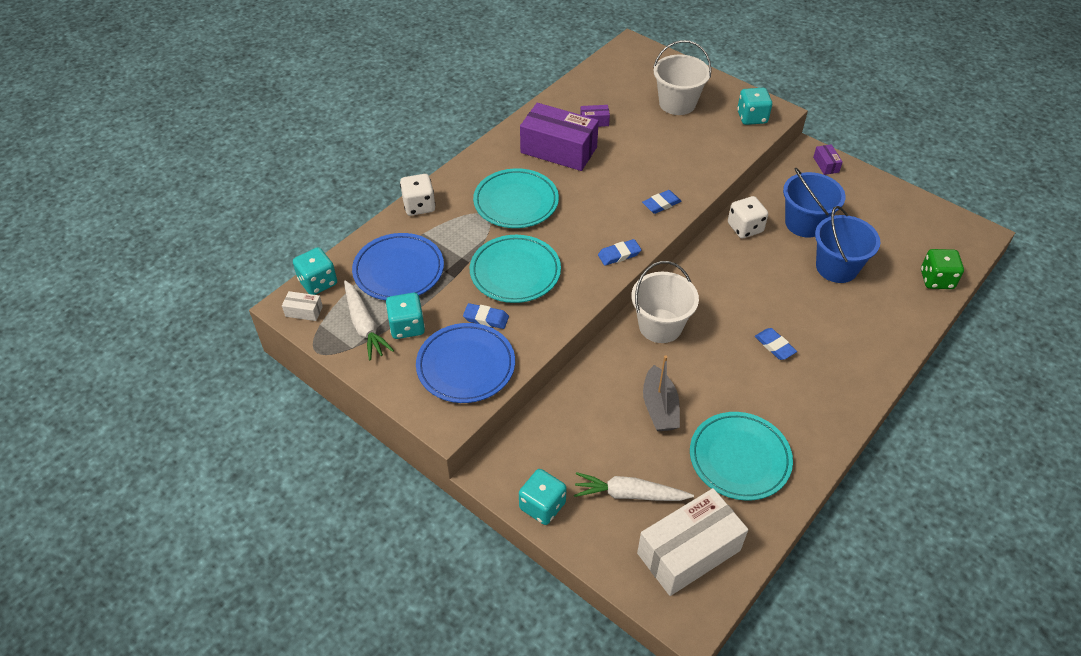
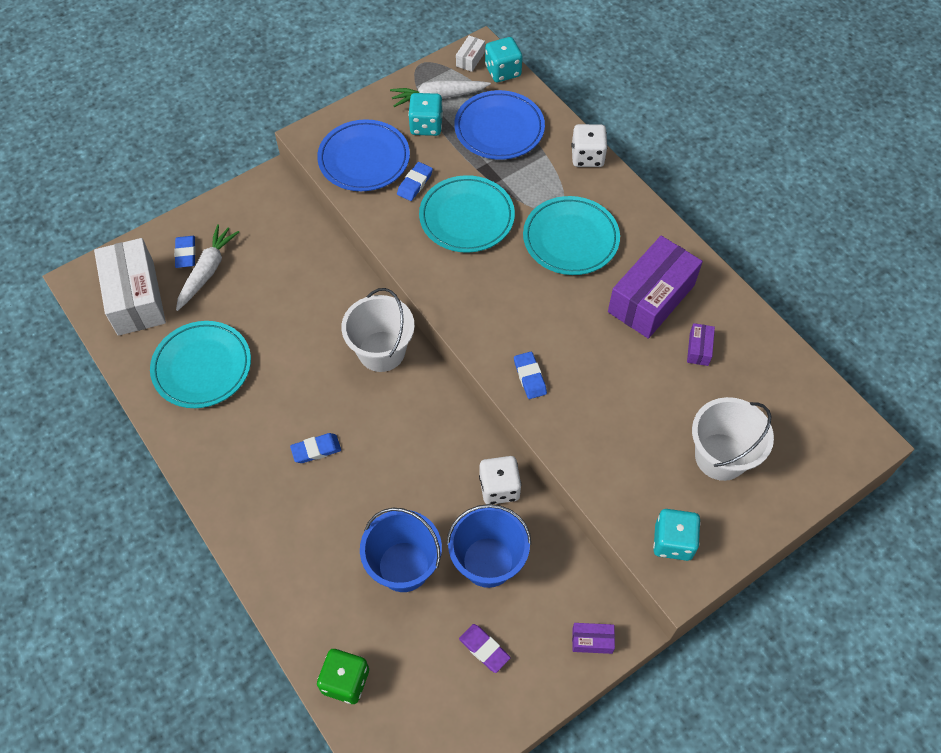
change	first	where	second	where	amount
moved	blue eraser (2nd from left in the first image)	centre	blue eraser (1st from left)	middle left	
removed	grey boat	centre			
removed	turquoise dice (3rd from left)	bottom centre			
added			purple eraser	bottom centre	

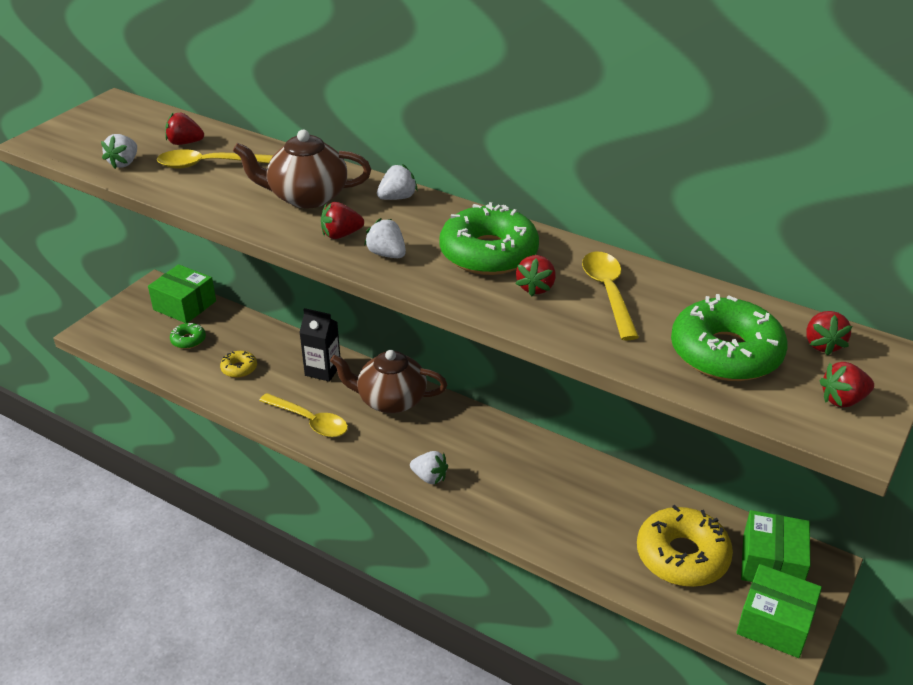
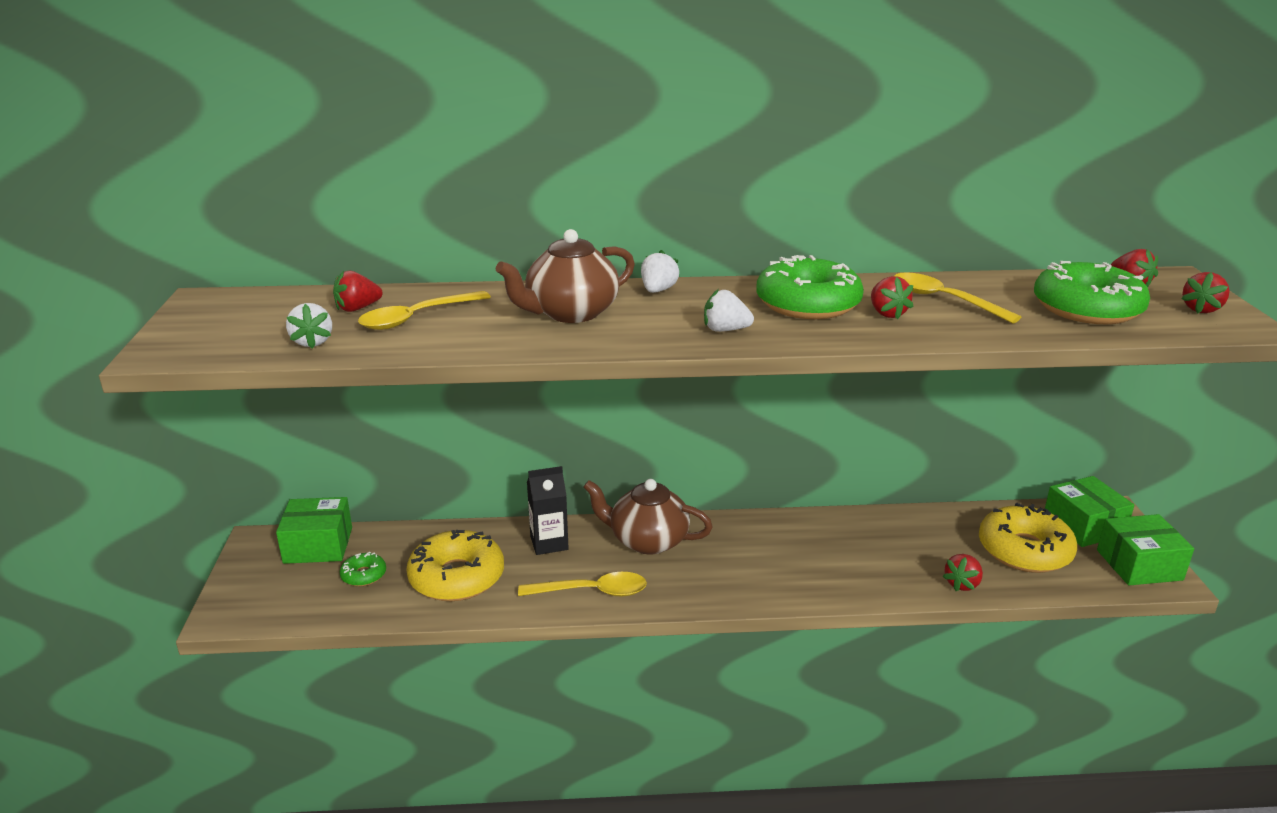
change	first	where	second	where	amount
moved	red strawberry (2nd from left in the first image)	top centre	red strawberry (3rd from left)	bottom right	
turned	brown teapot (2nd from left)	centre		centre	45 degrees clockwise
resized	yellow donut (1st from left)	middle left		bottom centre	x2.12
removed	white strawberry (4th from left)	bottom centre			

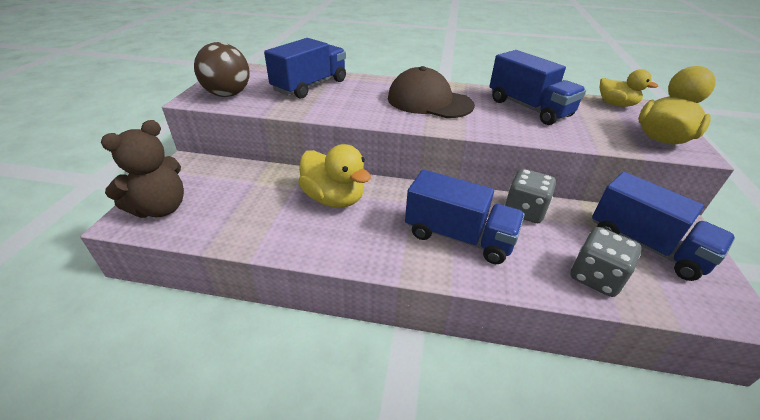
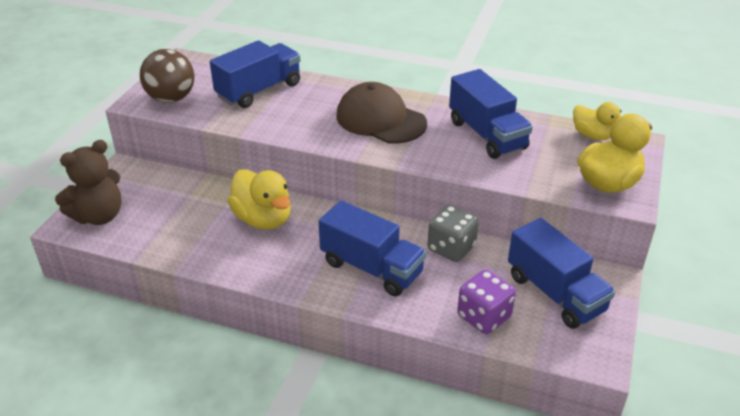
change	first	where	second	where	amount
recoloured	grey dice (2nd from left)	middle right	purple dice	bottom centre	

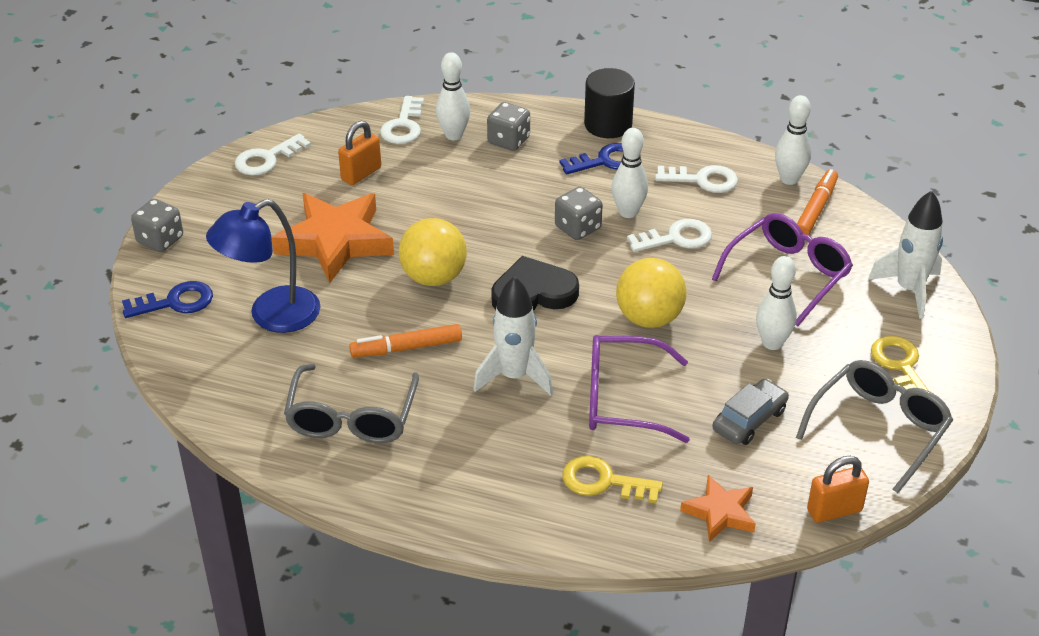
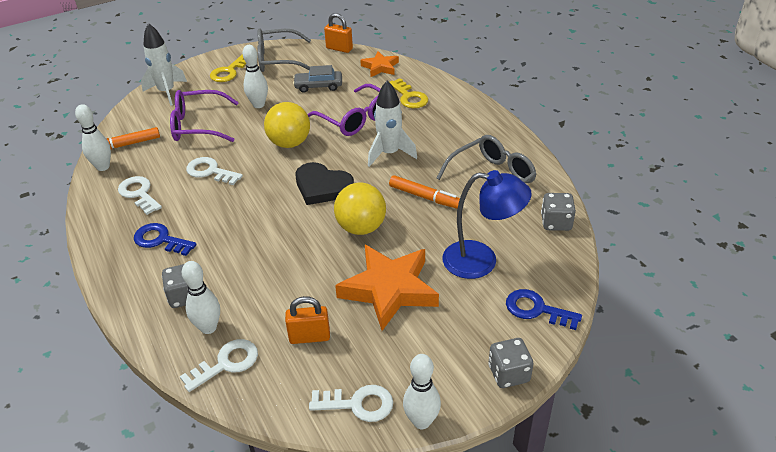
change	first	where	second	where	amount
removed	black cylinder	top centre			
moved	white bowling pin (2nd from left in the first image)	top centre	white bowling pin (4th from left)	bottom centre	
moved	grey dice (3rd from left)	centre		middle right	

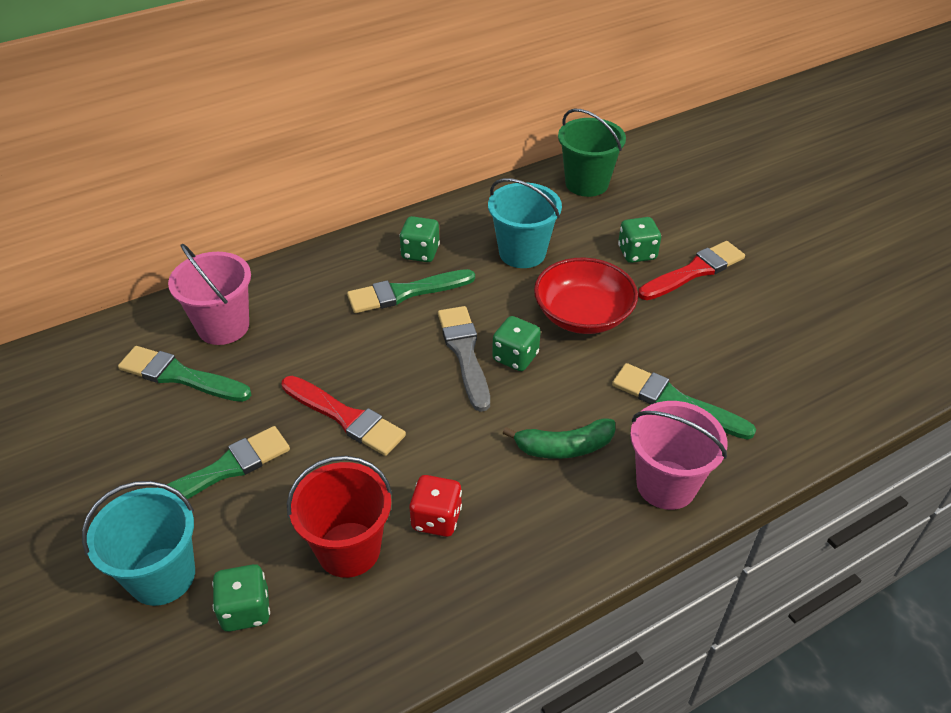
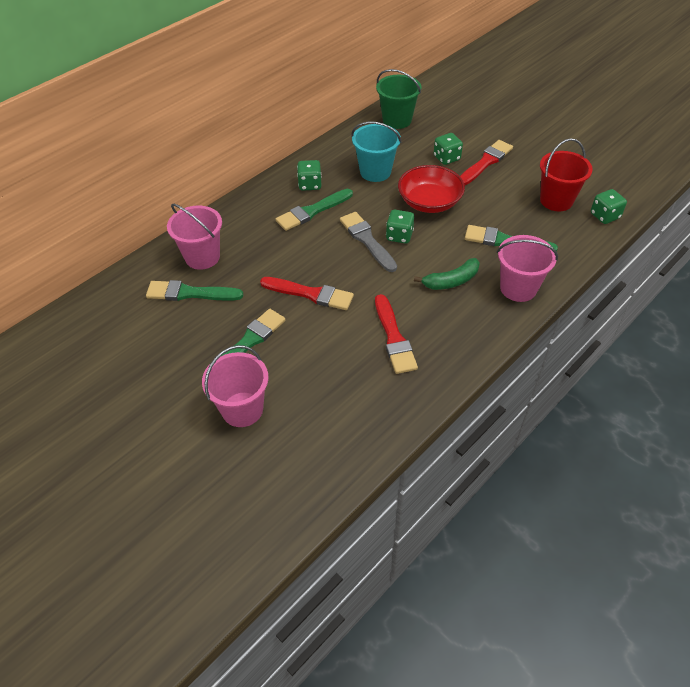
change	first	where	second	where	amount
moved	red bucket	bottom centre		top right	
replaced	red dice	bottom centre	red brush (2nd from left)	centre	
recoloured	turquoise bucket (1st from left)	bottom left	pink bucket (2nd from left)	centre	
moved	green dice (1st from left in the first image)	bottom left	green dice (4th from left)	top right	

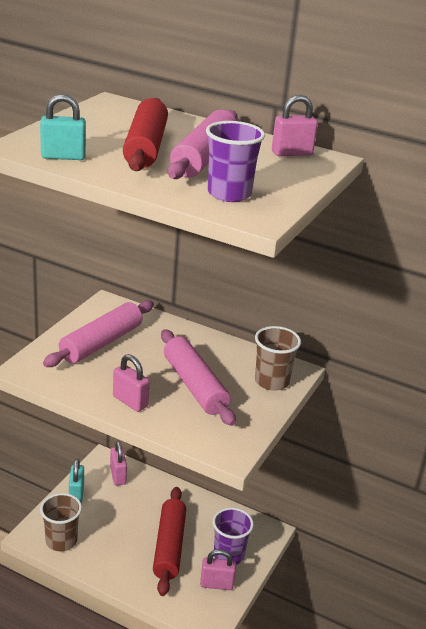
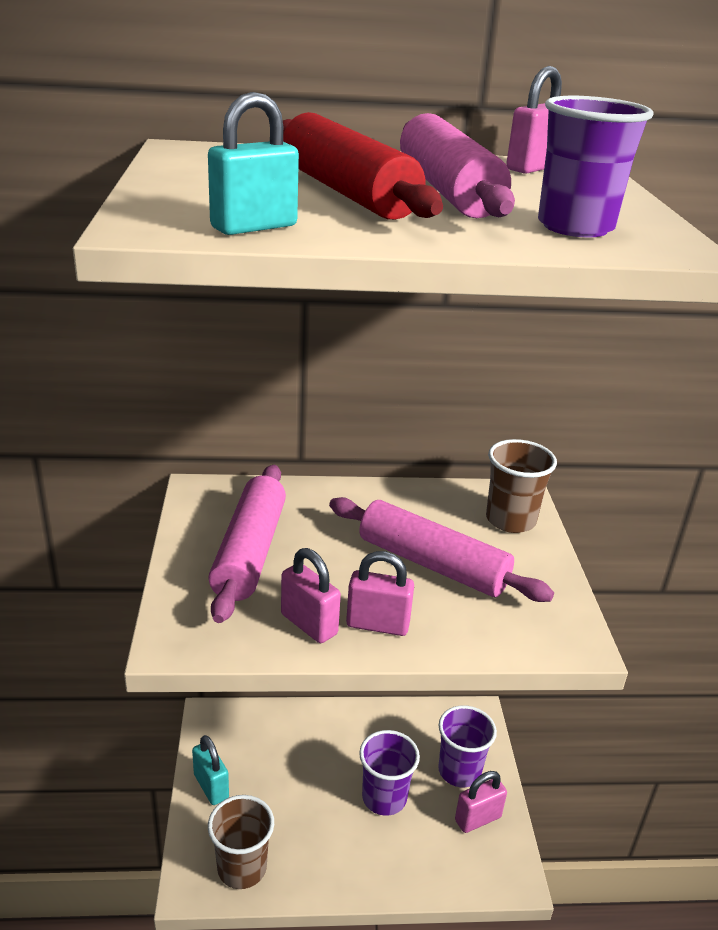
change	first	where	second	where	amount
moved	pink padlock (1st from left)	bottom left		centre	
replaced	red rolling pin (2nd from left)	bottom centre	purple cup (1st from left)	bottom centre	

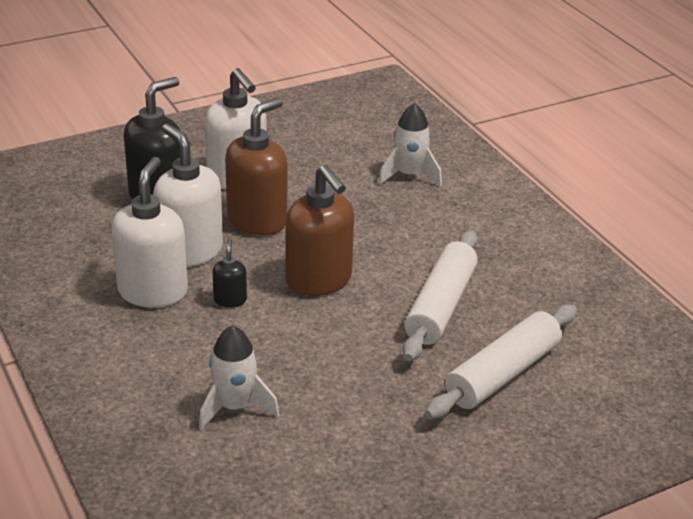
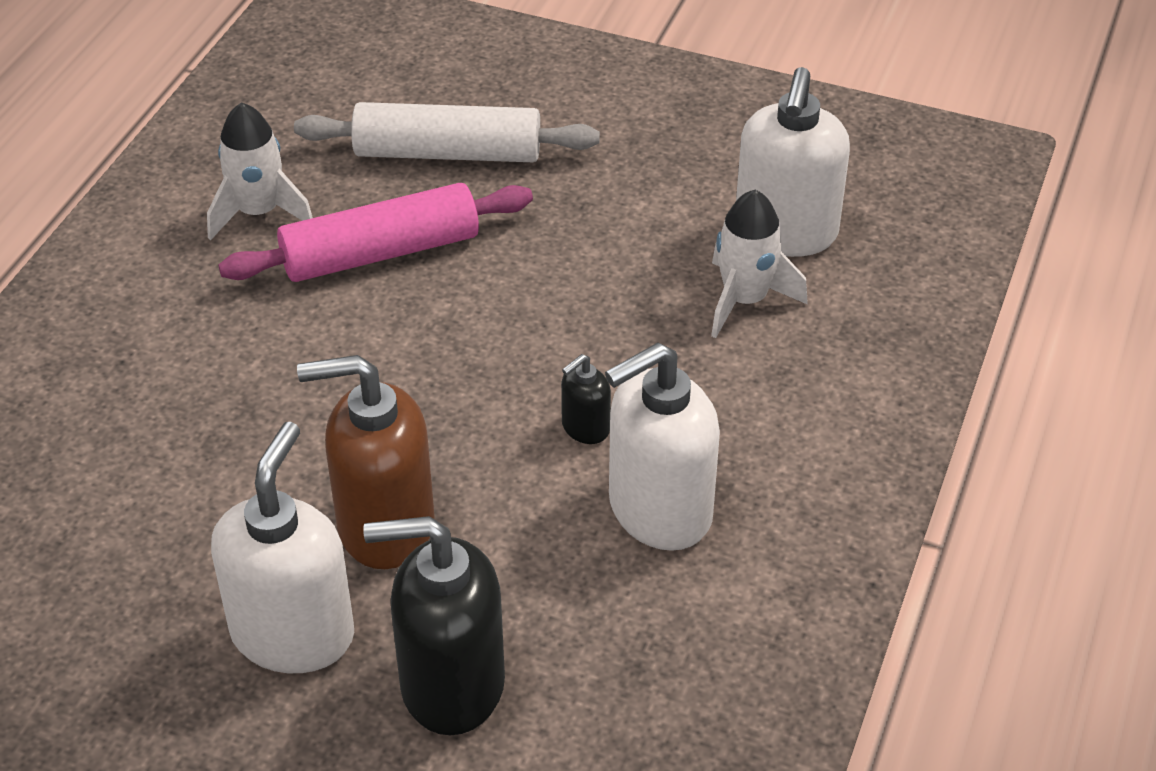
change	first	where	second	where	amount
moved	white rocket (2nd from left in the first image)	top centre	white rocket (1st from left)	top left	
moved	white soap dispenser (2nd from left in the first image)	middle left	white soap dispenser (3rd from left)	top right	
removed	brown soap dispenser (2nd from left)	centre			
recoloured	white rolling pin (1st from left)	centre	pink rolling pin	top left	

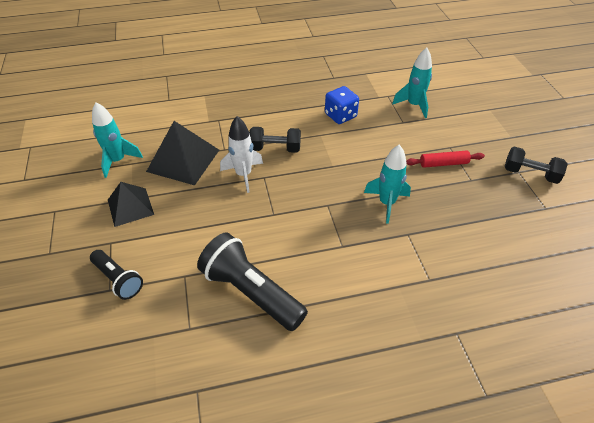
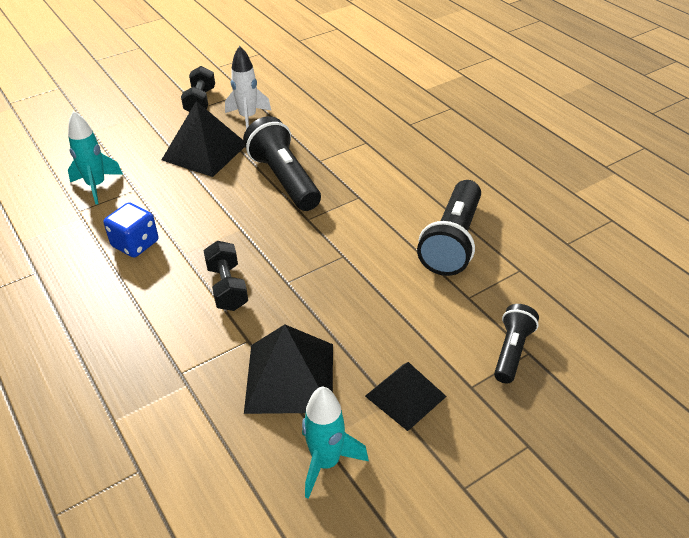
change	first	where	second	where	amount
moved	white rocket	centre		top centre	
replaced	turquoise rocket (2nd from left)	centre	black flashlight (1st from left)	top centre	
replaced	red rolling pin	middle right	black pyramid (1st from left)	top left	

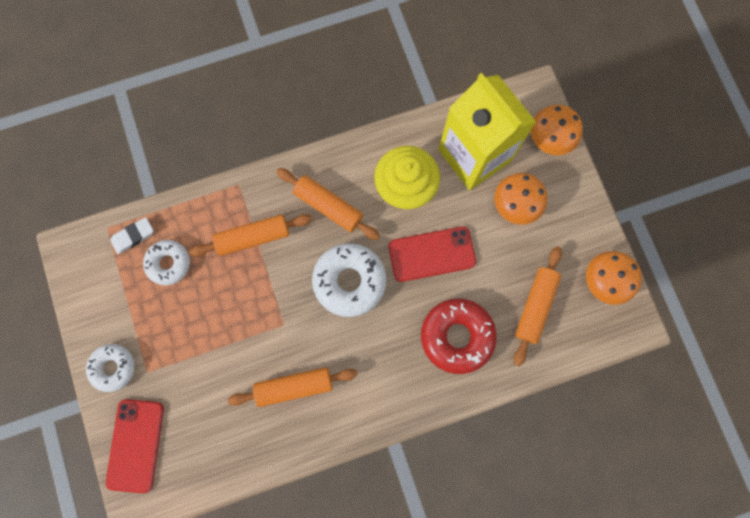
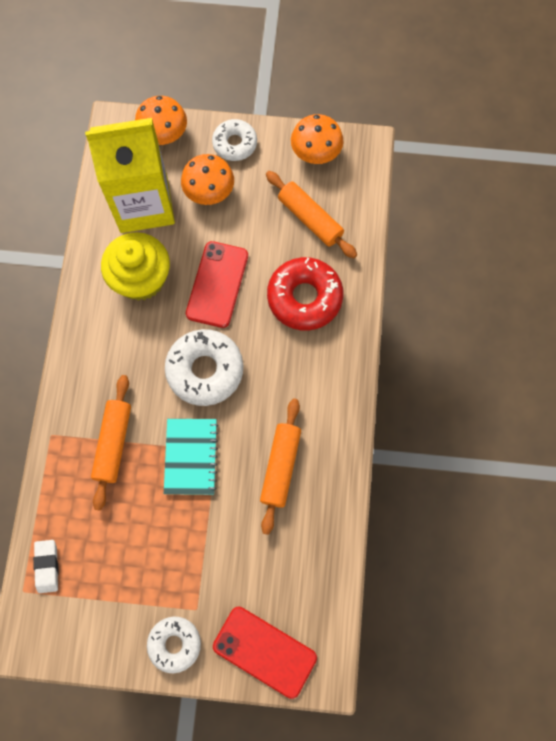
change	first	where	second	where	amount
removed	orange rolling pin (3rd from left)	centre			
moved	white donut (2nd from left in the first image)	middle left	white donut (3rd from left)	top centre	
added			turquoise notebook	centre	

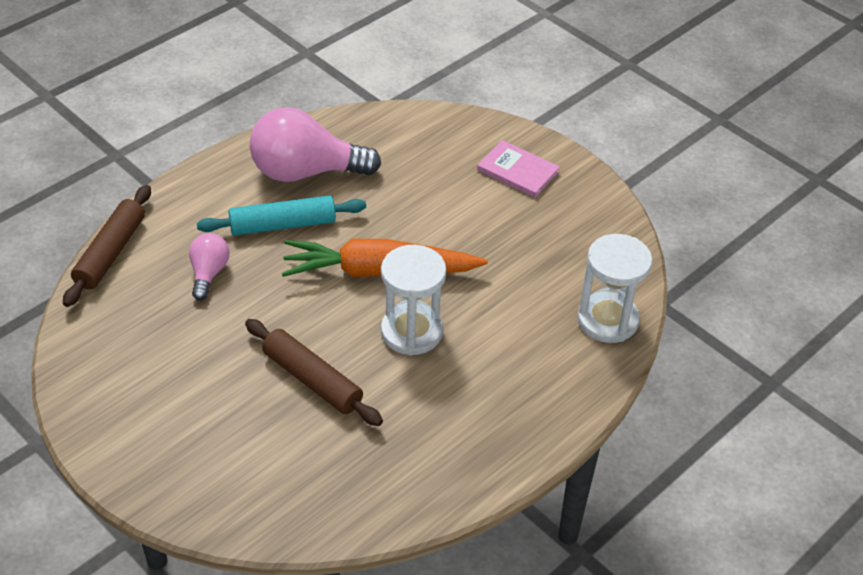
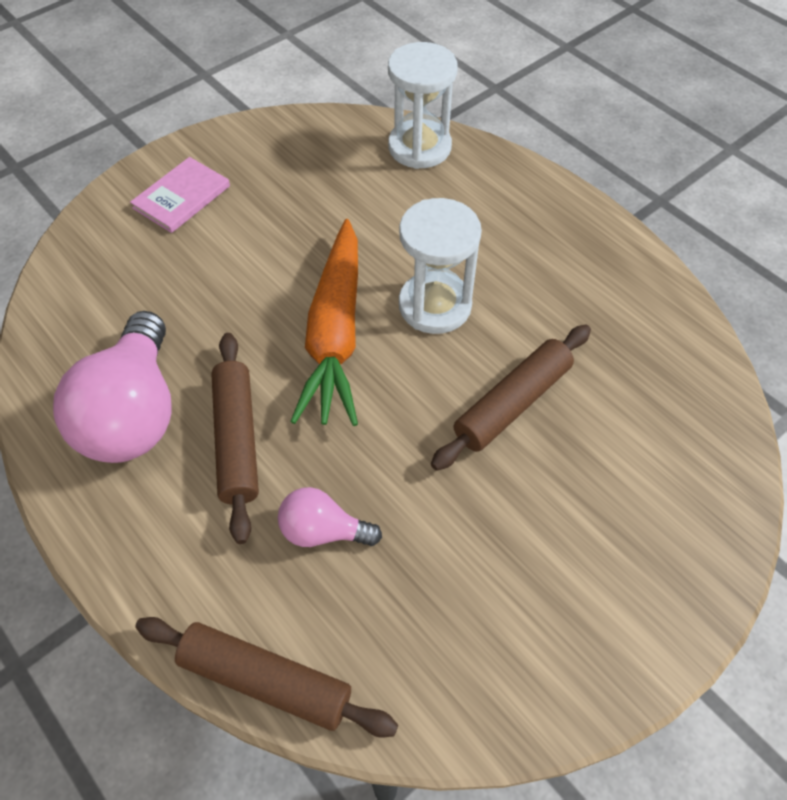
change	first	where	second	where	amount
recoloured	turquoise rolling pin	middle left	brown rolling pin (1st from left)	middle left	

